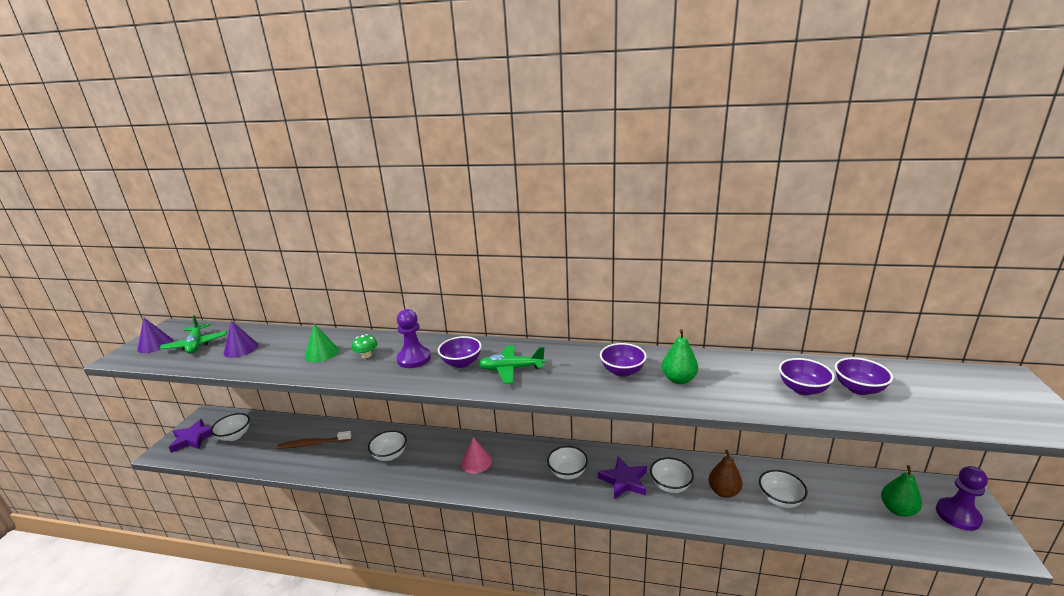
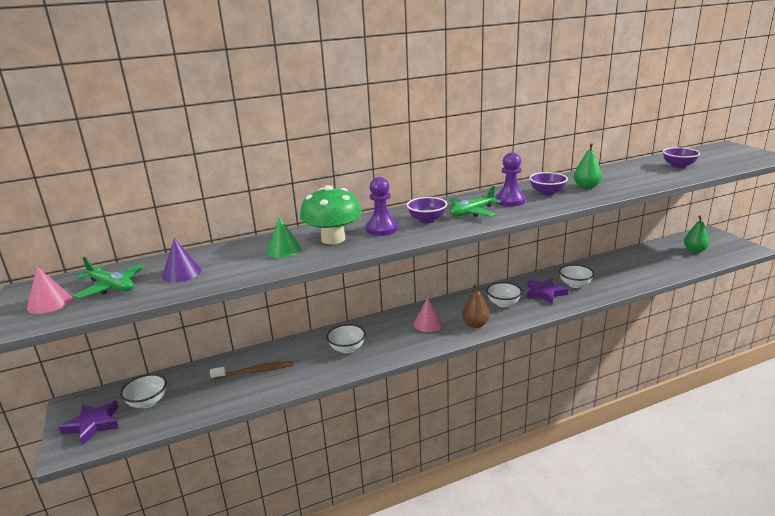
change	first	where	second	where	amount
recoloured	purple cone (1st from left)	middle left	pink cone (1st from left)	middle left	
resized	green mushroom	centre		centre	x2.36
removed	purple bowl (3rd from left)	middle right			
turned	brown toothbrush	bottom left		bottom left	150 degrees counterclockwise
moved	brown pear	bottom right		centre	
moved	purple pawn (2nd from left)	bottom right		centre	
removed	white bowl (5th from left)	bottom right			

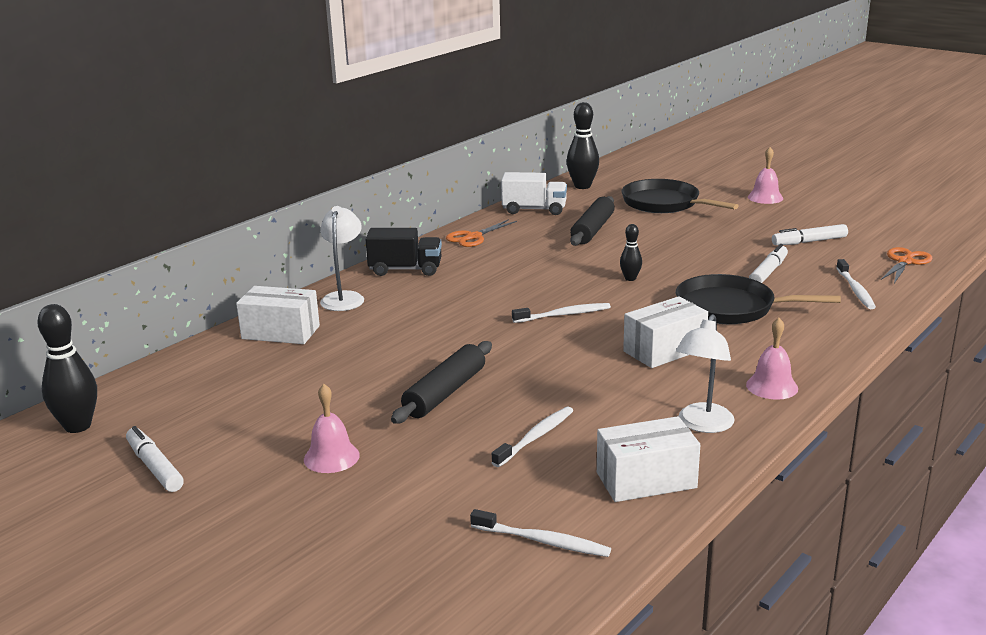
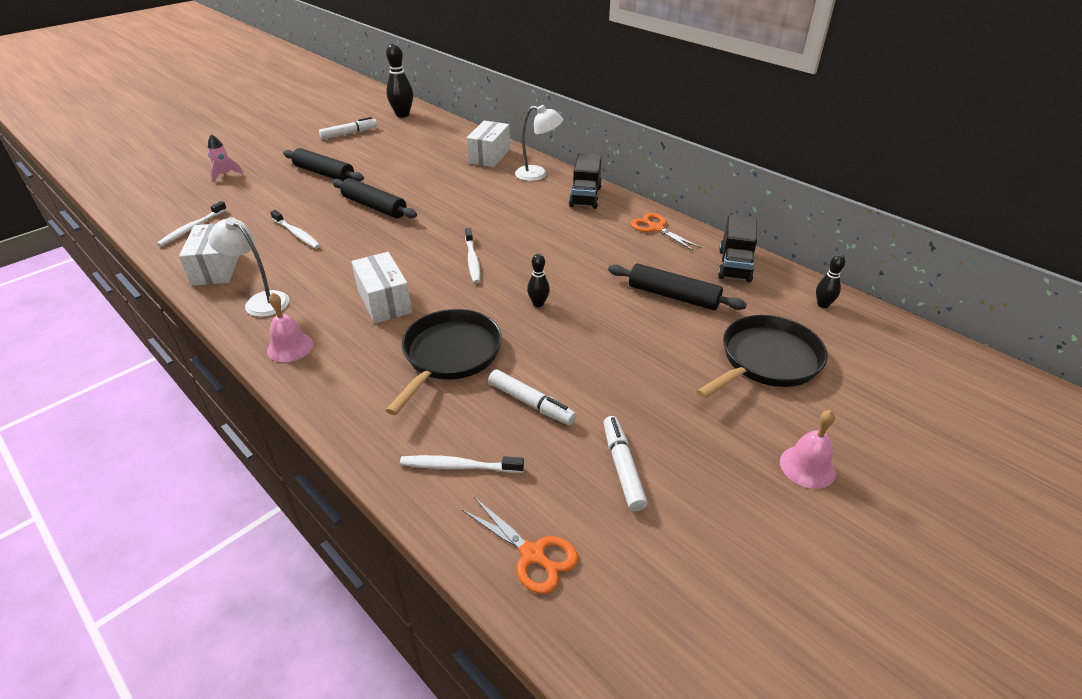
change	first	where	second	where	amount
resized	black bowling pin (2nd from left in the first image)	top centre	black bowling pin (3rd from left)	middle right	x0.55
recoloured	white truck	top centre	black truck (2nd from left)	middle right	
replaced	pink bell (1st from left)	bottom centre	black rolling pin (1st from left)	top left	
added			pink rocket	top left	

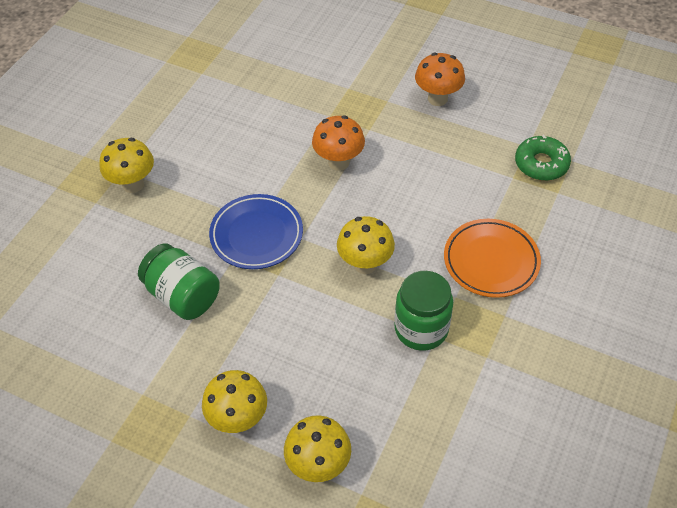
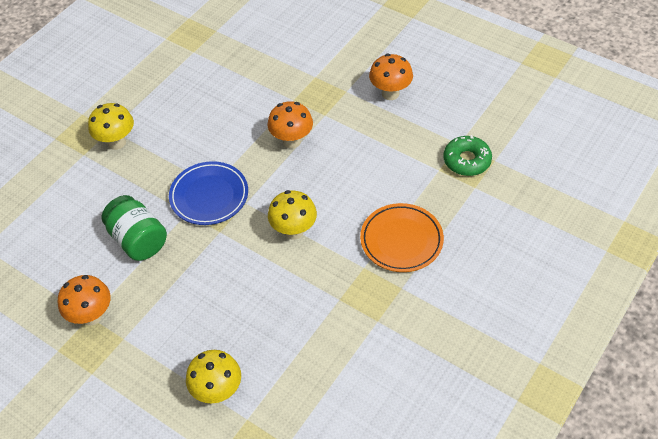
change	first	where	second	where	amount
removed	green jar (2nd from left)	centre			
removed	yellow mushroom (2nd from left)	bottom centre			
added			orange mushroom (1st from left)	bottom left	

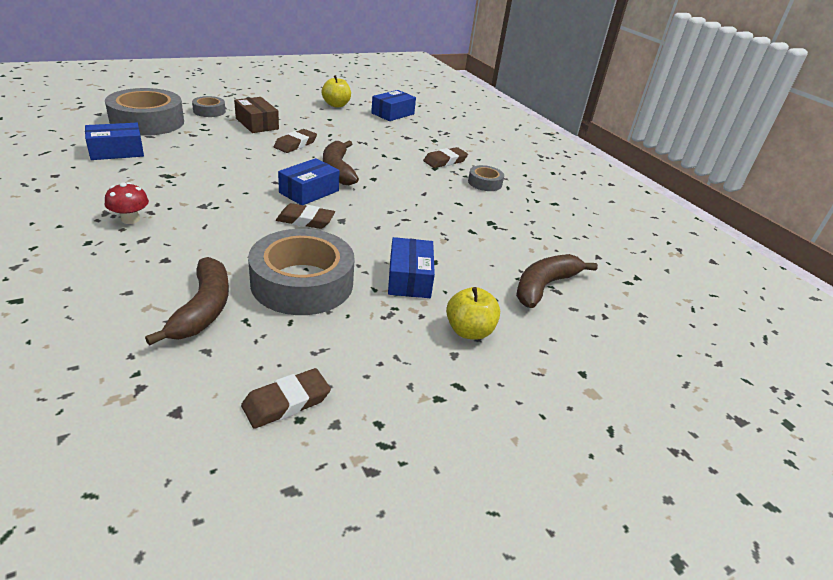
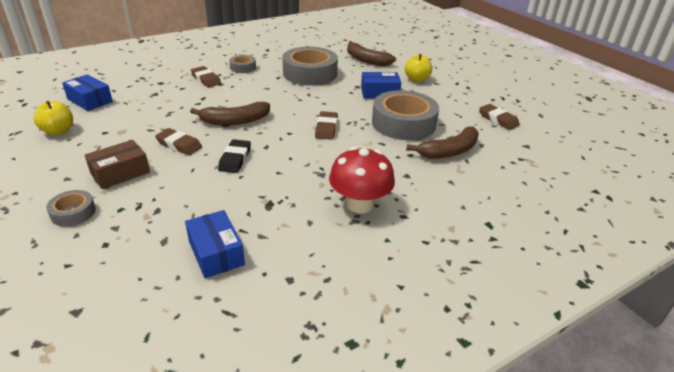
change	first	where	second	where	amount
moved	grey tape (1st from left in the first image)	top left	grey tape (3rd from left)	top centre	
removed	blue box (2nd from left)	top centre			
resized	red mushroom	middle left		centre	x1.81
turned	brown banana (1st from left in the first image)	middle left	brown banana (3rd from left)	centre	150 degrees clockwise
added			black eraser	centre	

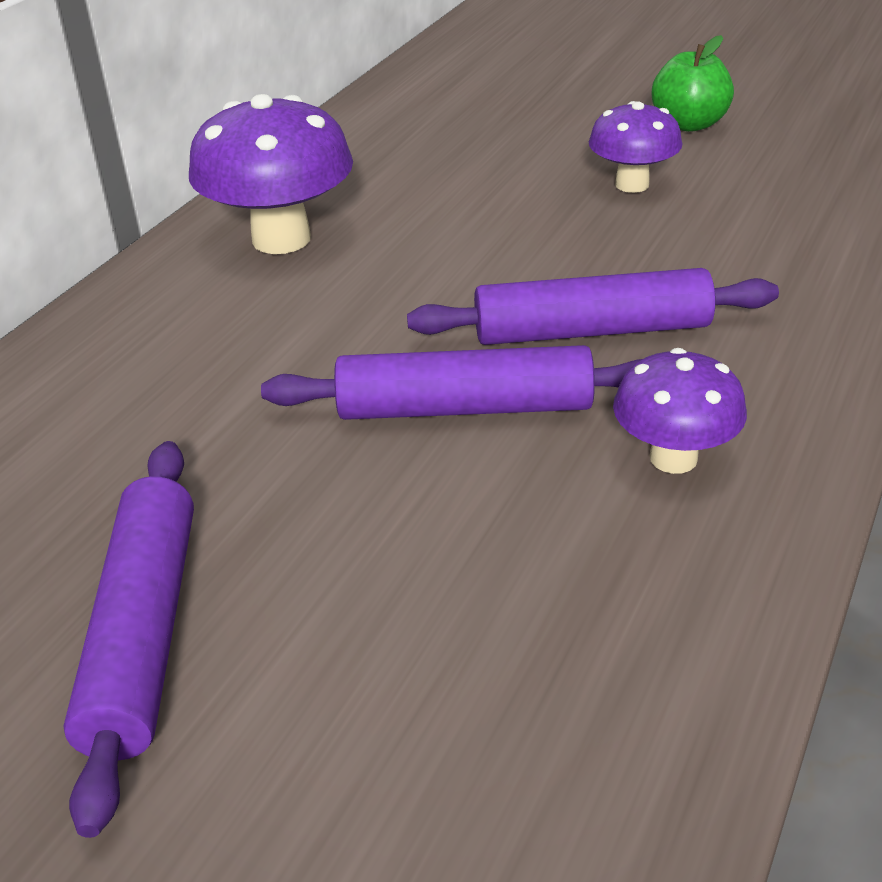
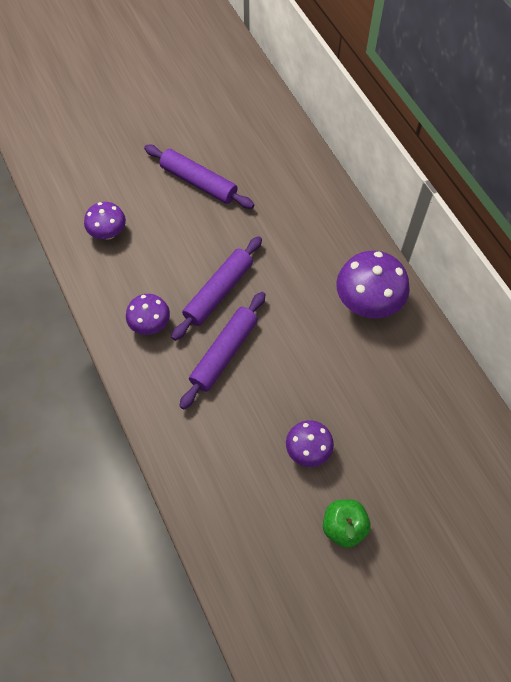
change	first	where	second	where	amount
added			purple mushroom (1st from left)	top left	

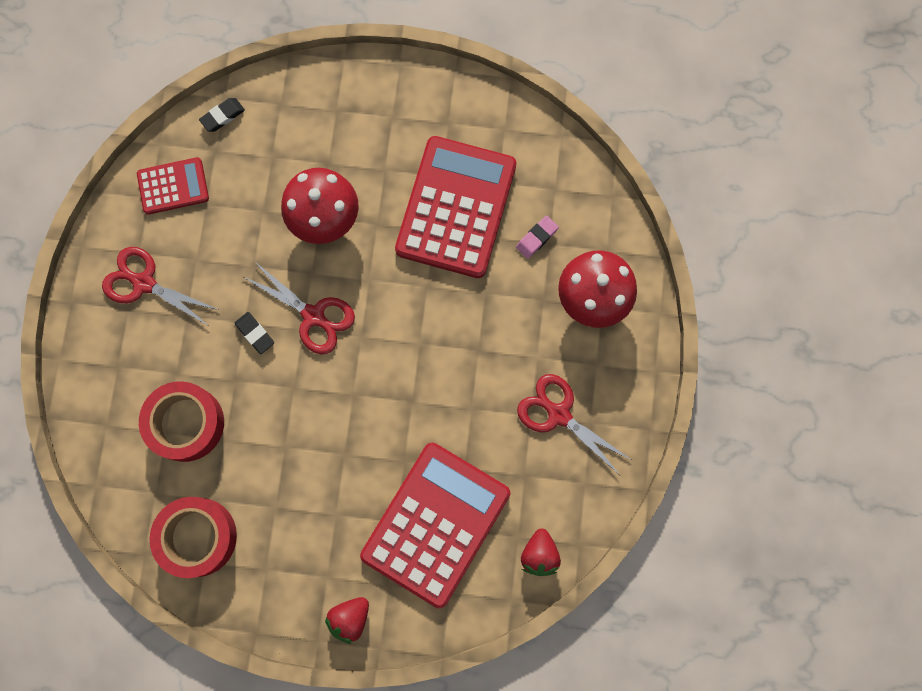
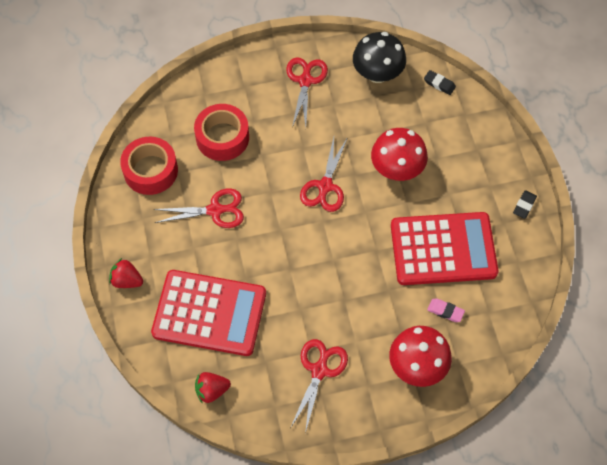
change	first	where	second	where	amount
replaced	red calculator (1st from left)	top left	black mushroom	top centre	
moved	black eraser (2nd from left)	middle left		middle right	
added			red scissors (1st from left)	middle left	

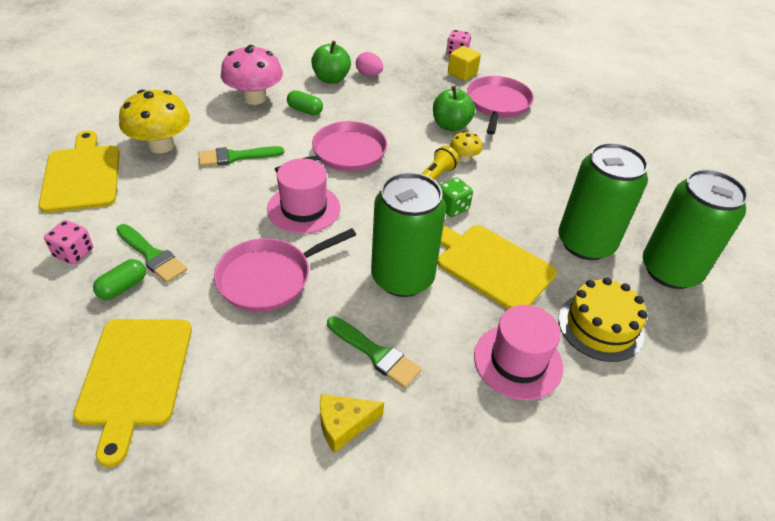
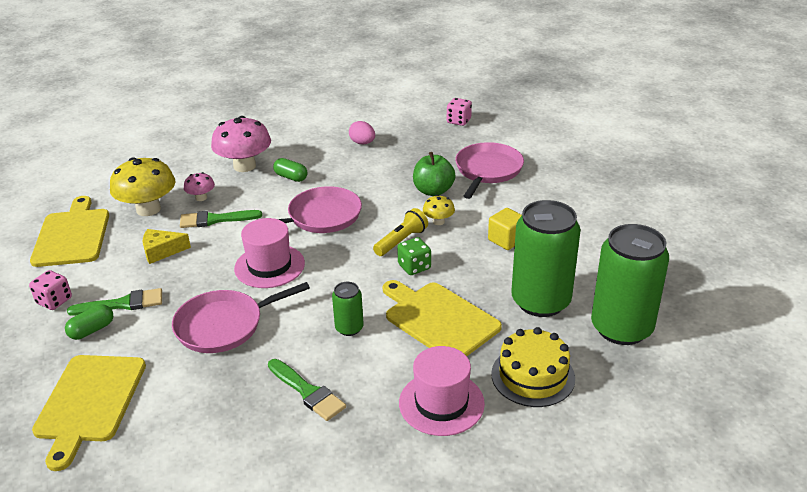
change	first	where	second	where	amount
removed	green apple (1st from left)	top centre			
moved	yellow cube	top centre		centre	
resized	green can (1st from left)	centre		centre	x0.47
turned	green brush (1st from left)	middle left		middle left	60 degrees counterclockwise
moved	yellow cheese	bottom centre		middle left	
added			pink mushroom (1st from left)	middle left	

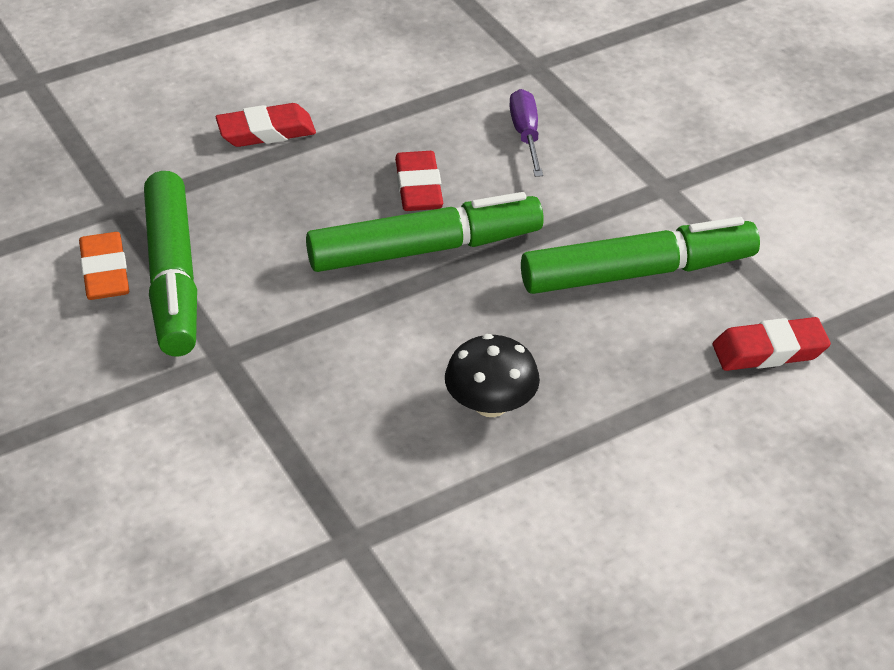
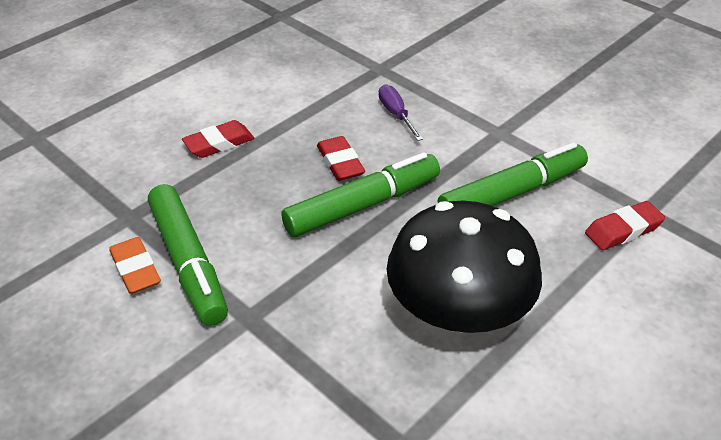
change	first	where	second	where	amount
resized	black mushroom	centre		centre	x2.11

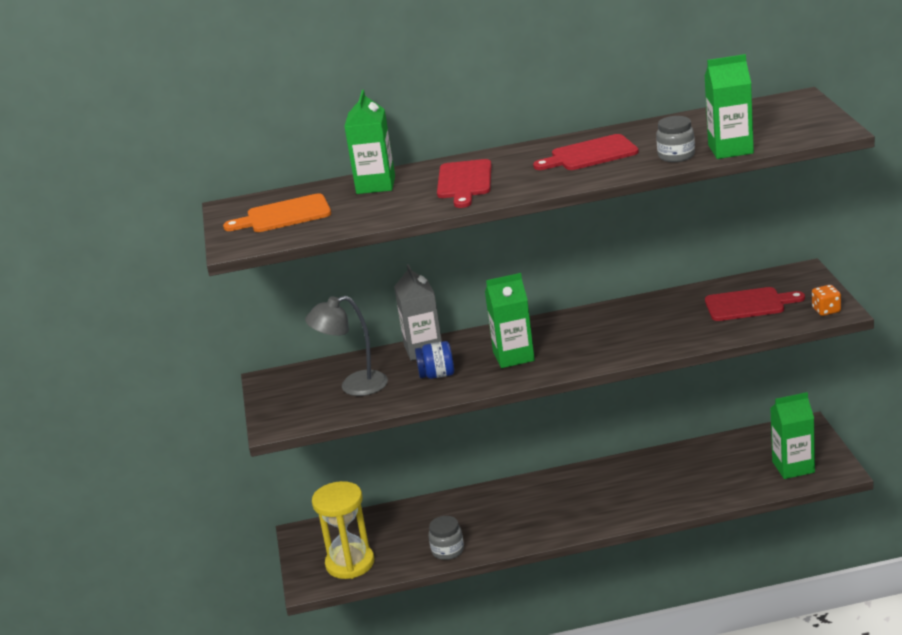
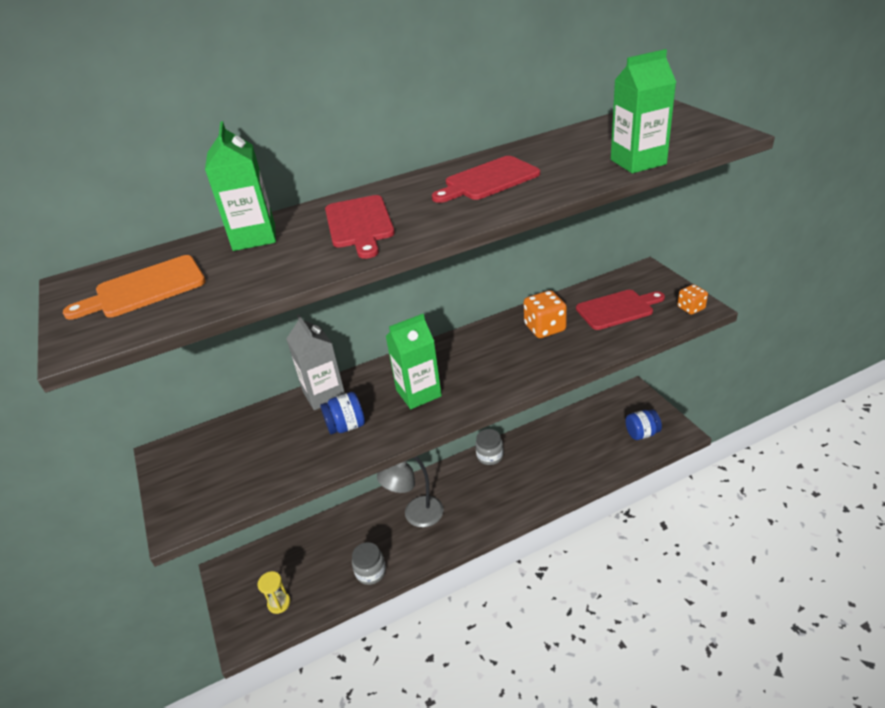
change	first	where	second	where	amount
moved	grey jar (2nd from left)	top right		centre	
moved	grey lamp	centre		bottom centre	
replaced	green carton (4th from left)	bottom right	blue jar (2nd from left)	middle right	
resized	yellow hourglass	bottom centre		bottom left	x0.48
added			orange dice (1st from left)	centre	

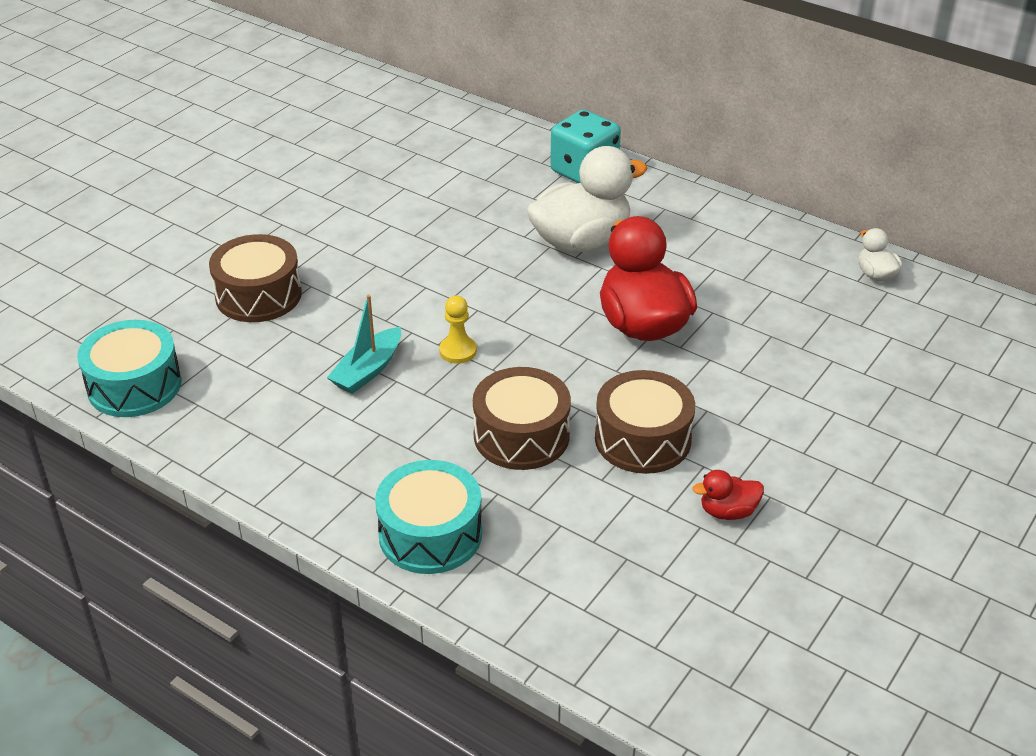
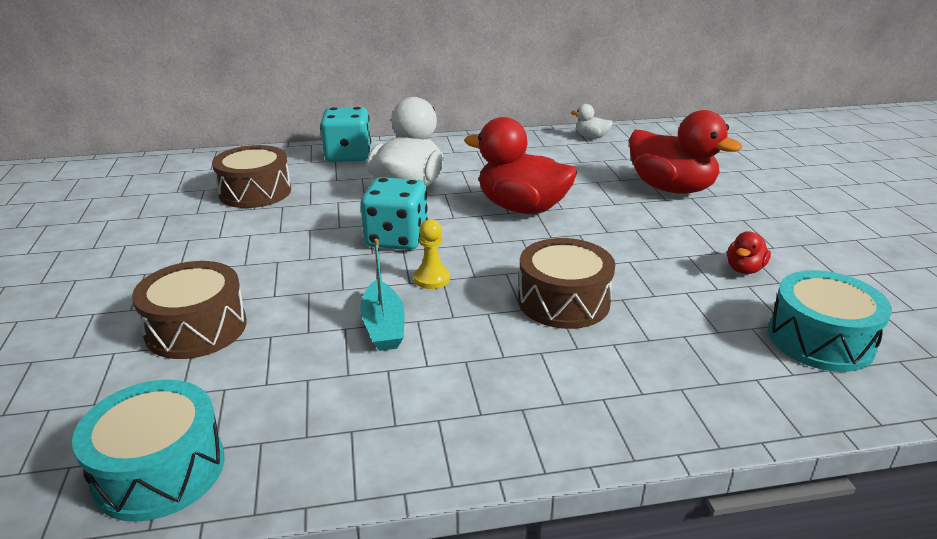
change	first	where	second	where	amount
moved	brown drum (3rd from left in the first image)	centre	brown drum (2nd from left)	top left	
moved	turquoise drum (2nd from left)	bottom centre		middle right	
added			red duck (2nd from left)	top right	
added			turquoise dice (2nd from left)	centre	

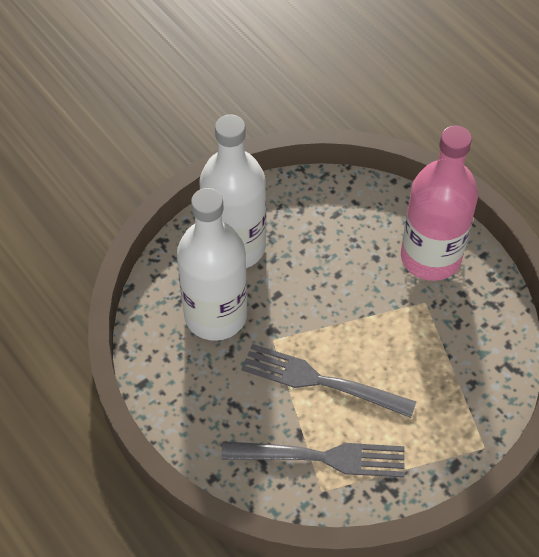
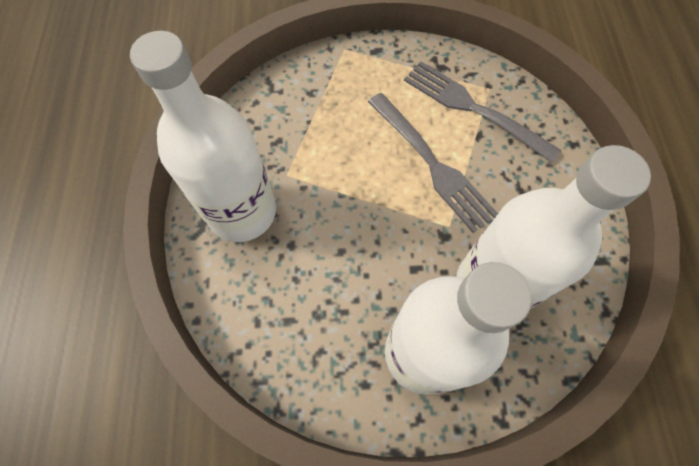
change	first	where	second	where	amount
recoloured	pink bottle	middle right	white bottle (1st from left)	top left	

